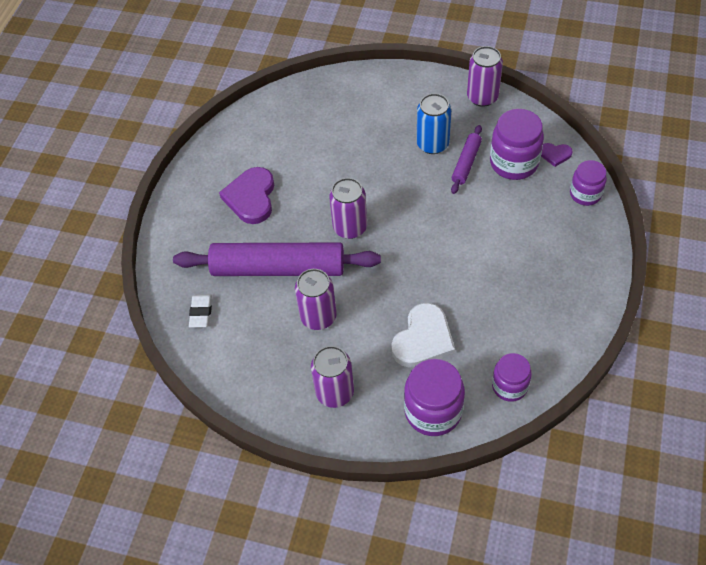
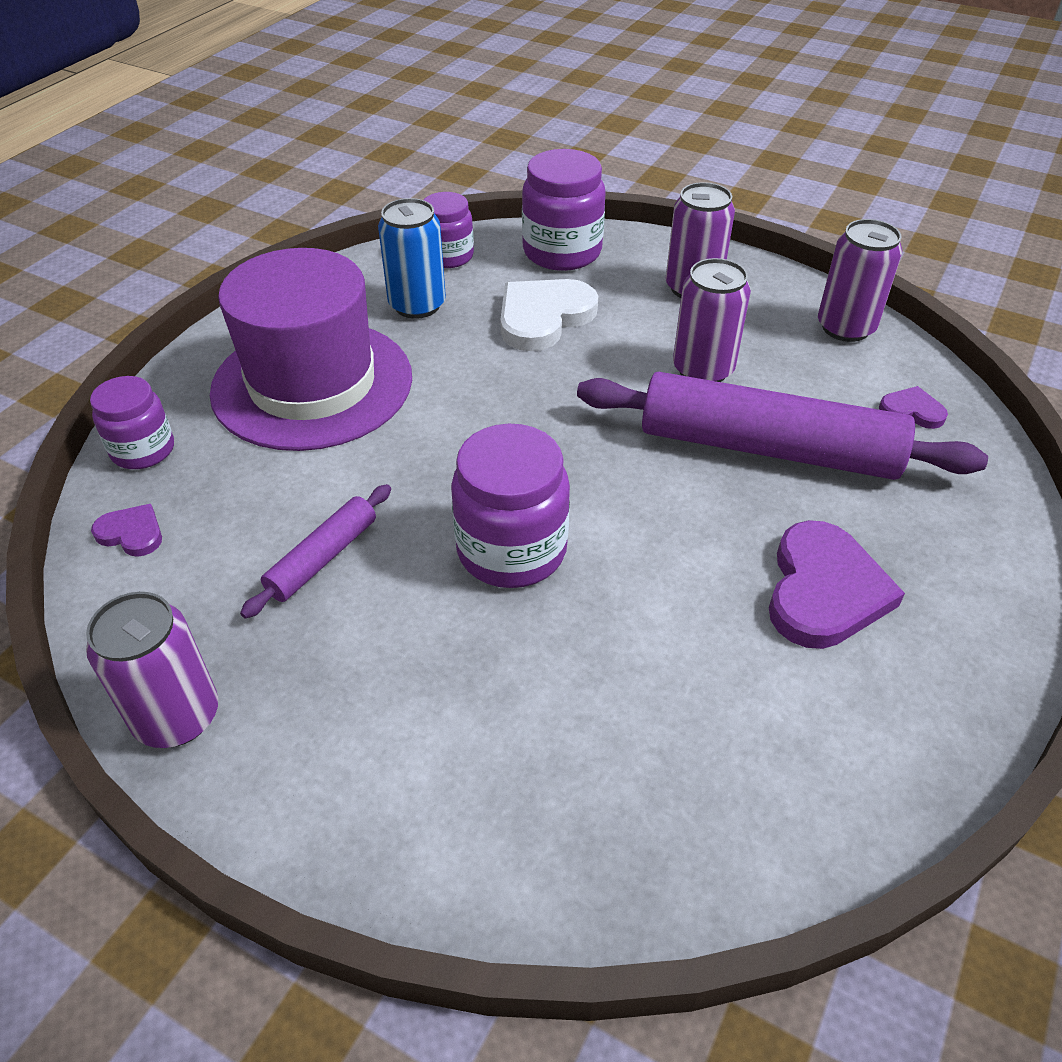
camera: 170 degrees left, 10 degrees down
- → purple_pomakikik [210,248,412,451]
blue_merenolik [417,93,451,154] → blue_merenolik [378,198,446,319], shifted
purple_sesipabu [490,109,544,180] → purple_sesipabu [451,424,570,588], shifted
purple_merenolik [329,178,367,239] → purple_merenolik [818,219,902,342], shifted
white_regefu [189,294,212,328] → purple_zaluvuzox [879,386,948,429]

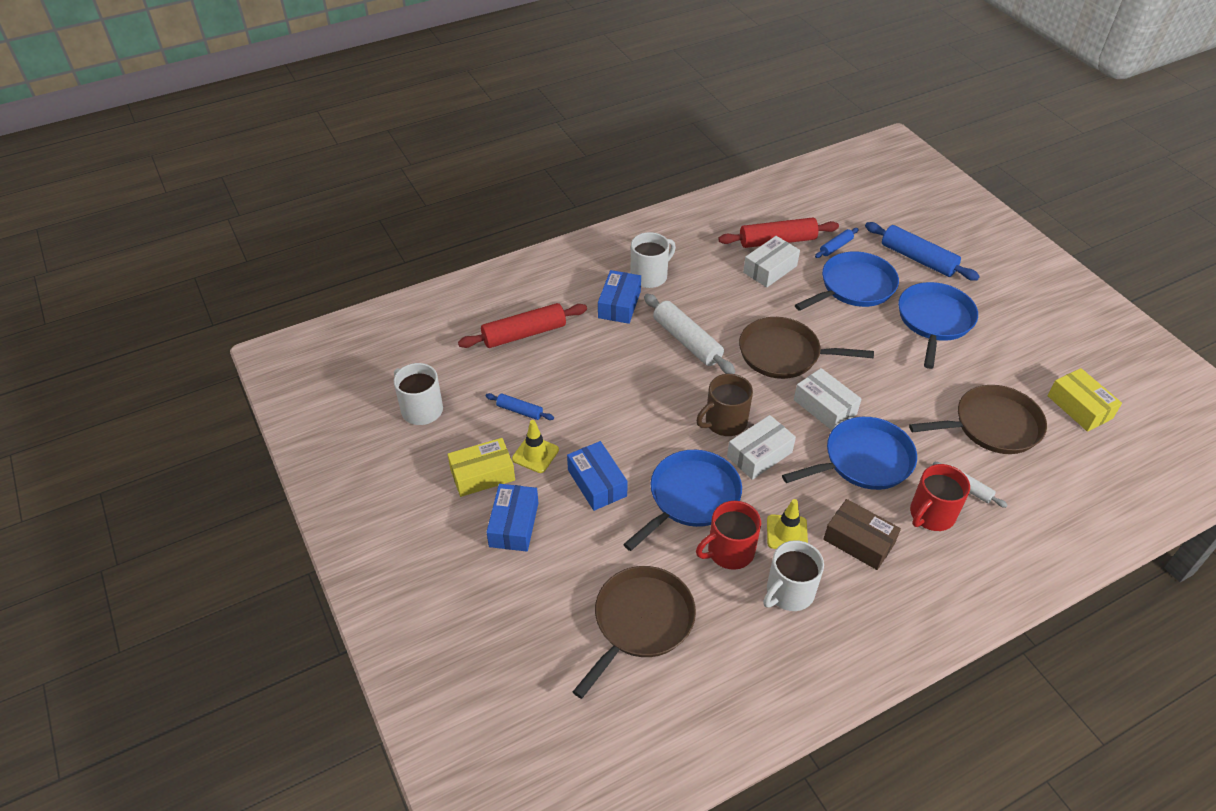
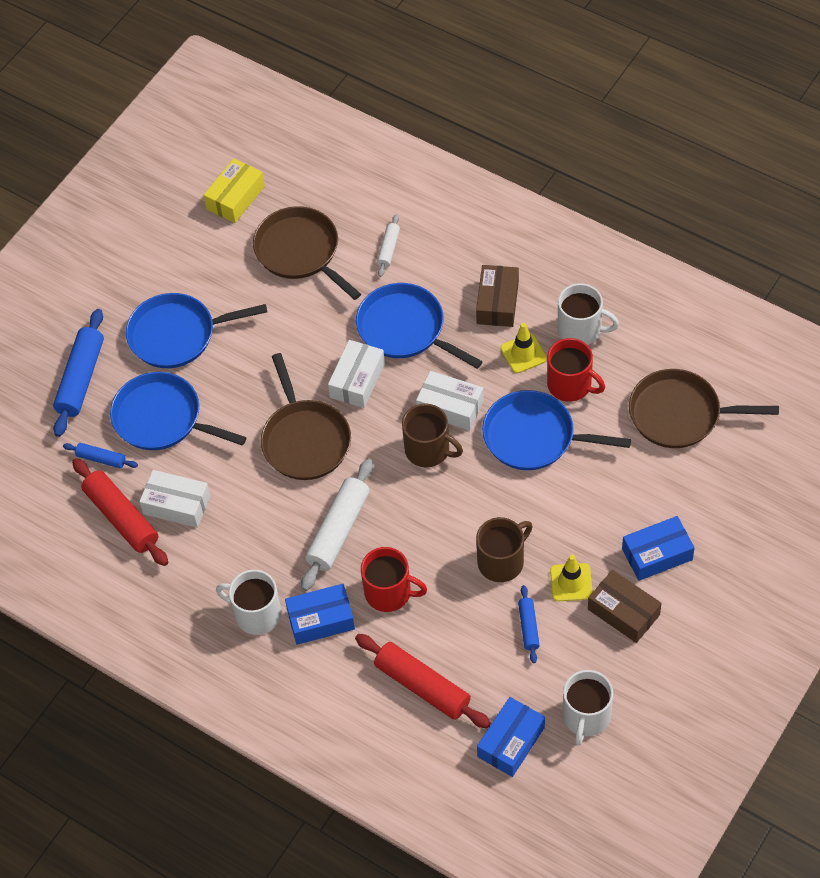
camera: 115 degrees left, 10 degrees up
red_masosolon [910,464,970,531] → red_masosolon [361,547,427,612], shifted
- → brown_masosolon [476,517,533,582]
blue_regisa [567,441,628,511] → blue_regisa [477,697,545,777], shifted
yellow_regisa [447,438,515,497] → brown_regisa [588,570,661,643]

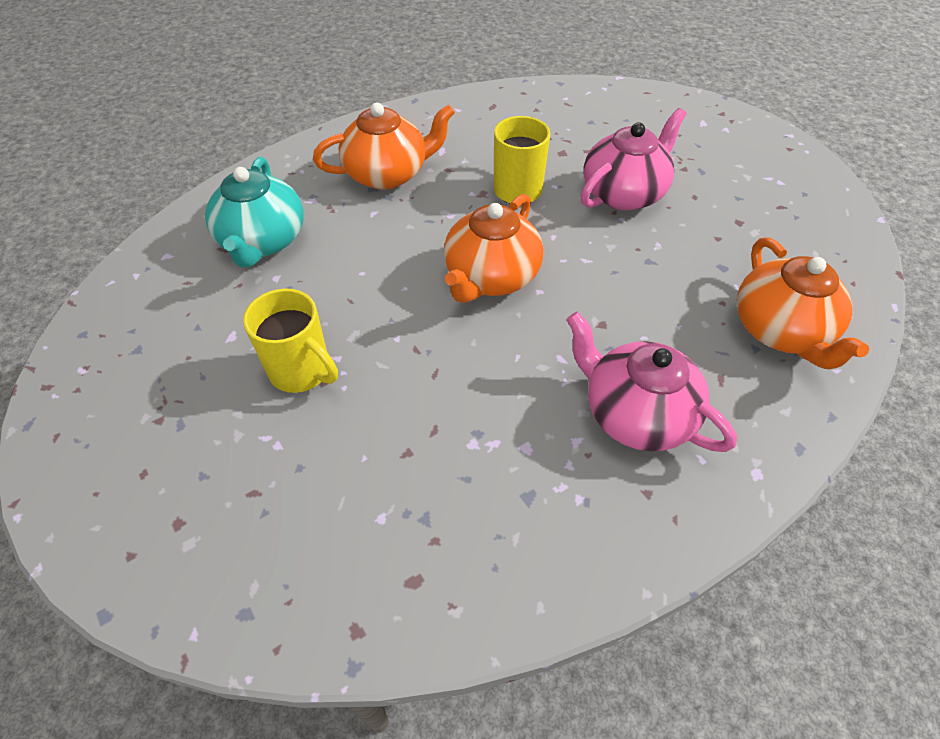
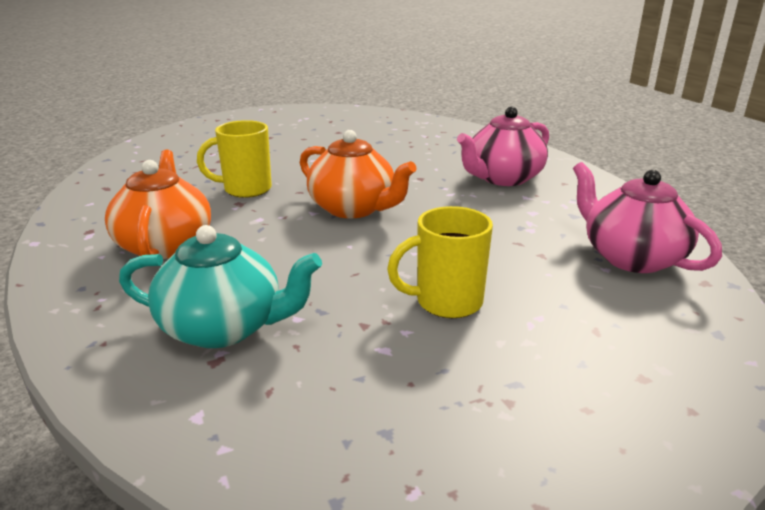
camera: 80 degrees left, 25 degrees down
yellow_masosolon [243,289,338,393] → yellow_masosolon [387,206,493,318], 150 degrees counterclockwise
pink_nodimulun [581,108,687,210] → pink_nodimulun [573,162,722,273], shifted
orange_nodimulun [737,237,869,369] → -

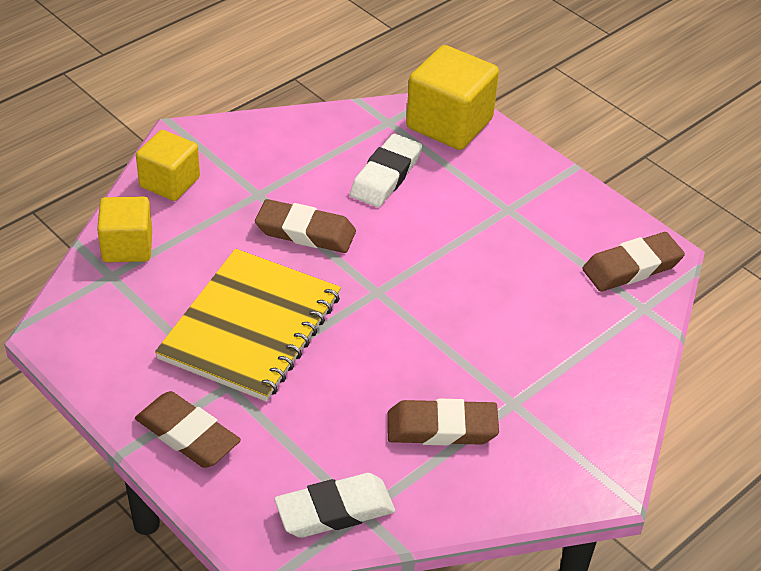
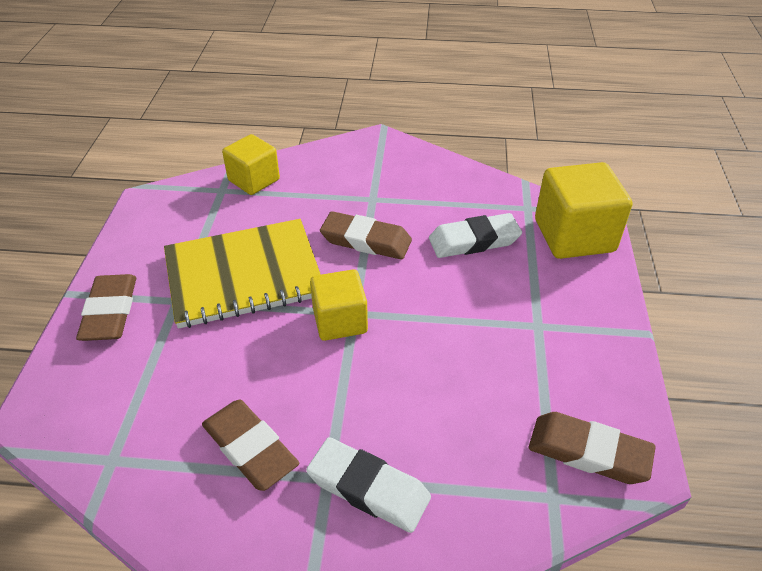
camera: 50 degrees right, 0 degrees up
white_regefu [274,473,395,538] → white_regefu [306,437,431,533], shifted
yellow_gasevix [136,130,200,201] → yellow_gasevix [310,269,368,341], shifted
brown_regefu [255,199,356,253] → brown_regefu [320,211,412,260], 45 degrees counterclockwise

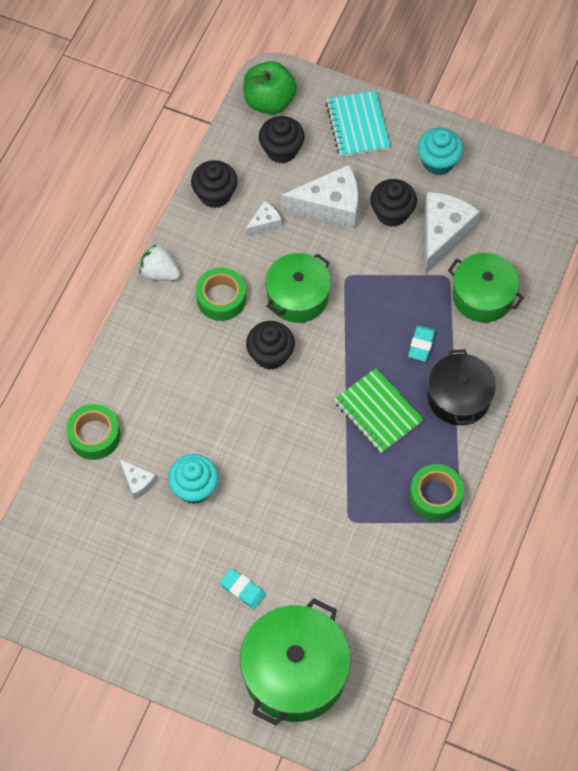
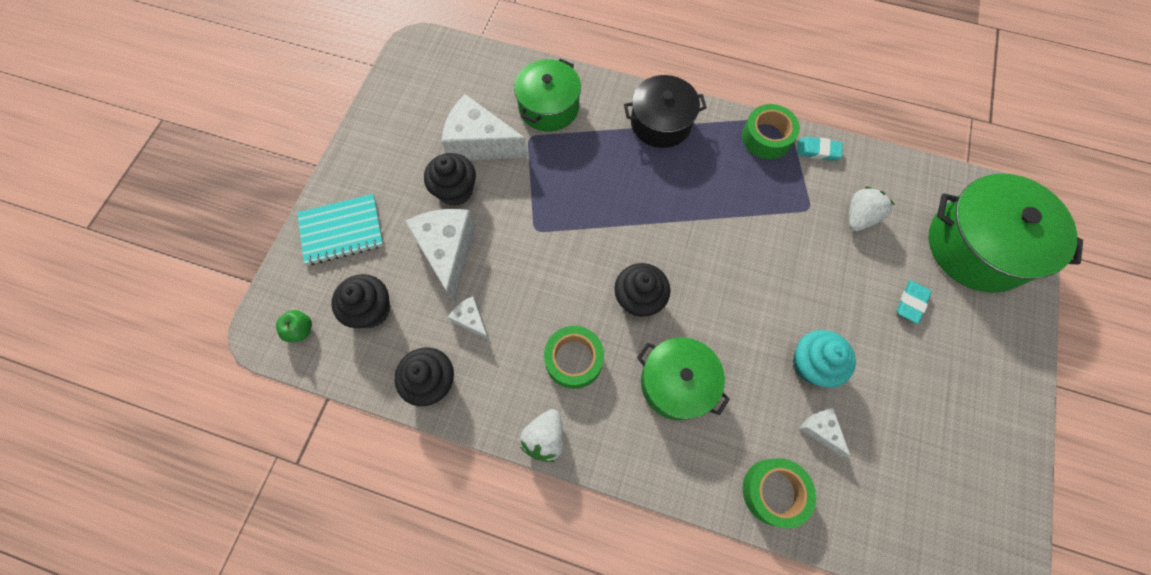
camera: 95 degrees left, 5 degrees up
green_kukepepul [243,61,297,114] → green_kukepepul [276,310,312,342], x0.49
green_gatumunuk [265,253,331,323] → green_gatumunuk [637,337,730,421], shifted
turquoise_regefu [408,325,435,362] → turquoise_regefu [797,137,843,161], shifted
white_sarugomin [119,459,156,499] → white_sarugomin [799,408,850,457], 75 degrees counterclockwise
- → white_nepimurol [849,186,895,231]
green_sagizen [334,368,424,453] → -
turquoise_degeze [417,128,463,175] → -

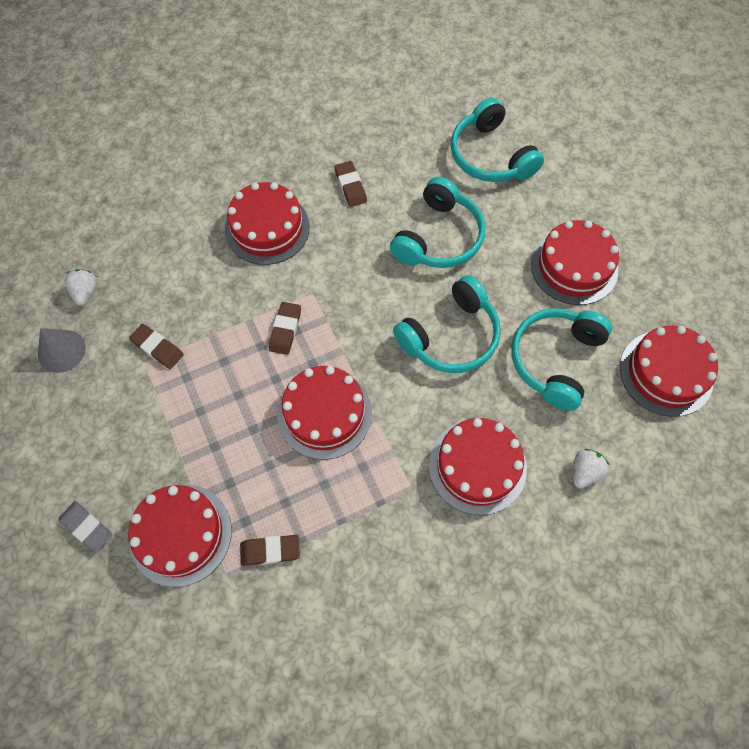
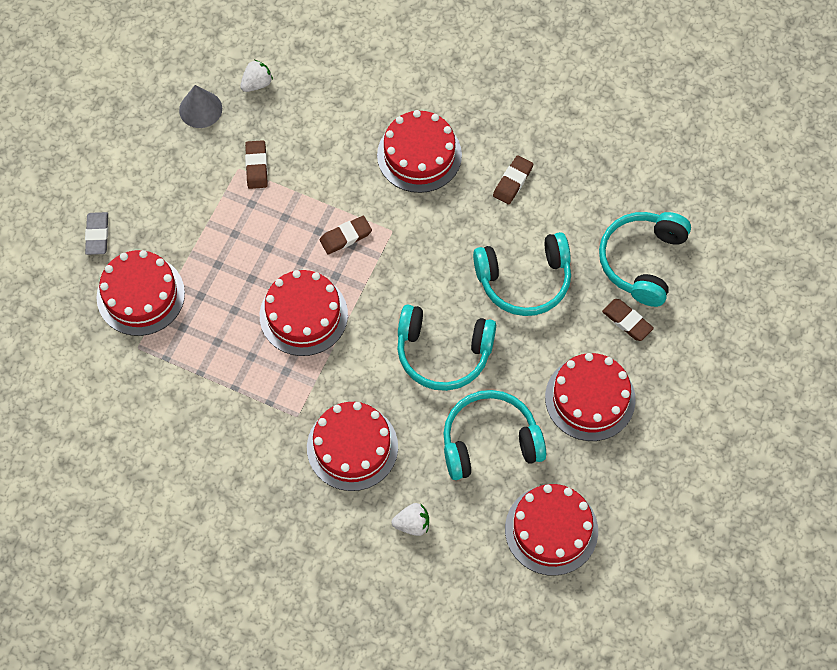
camera: 50 degrees right, 0 degrees up
brown_regefu [240,535,300,566] → brown_regefu [602,299,654,341], shifted

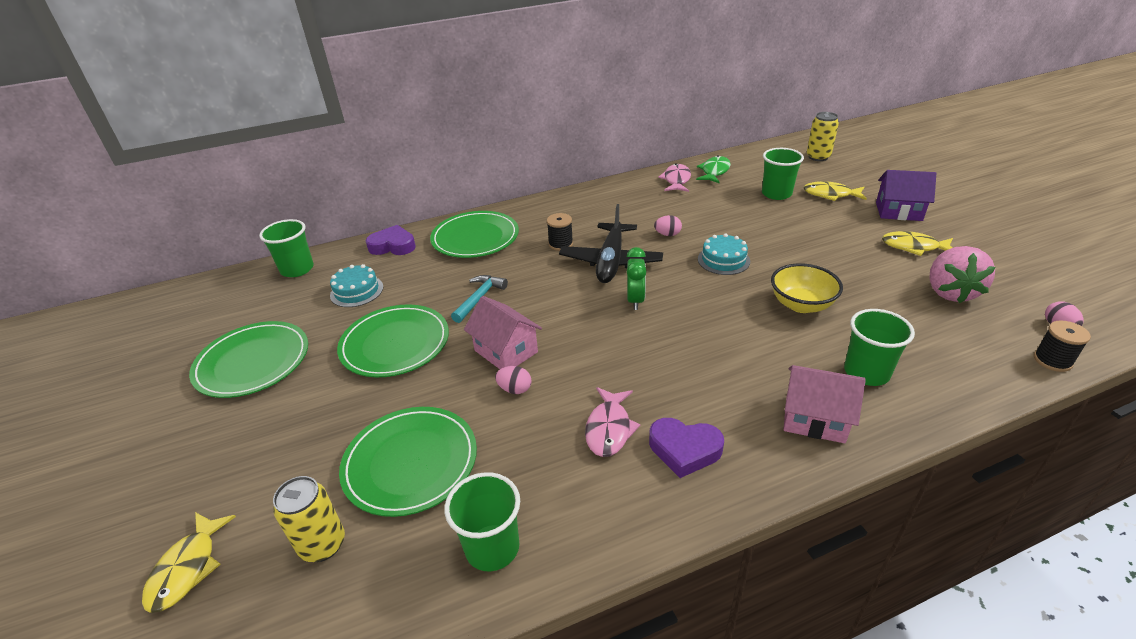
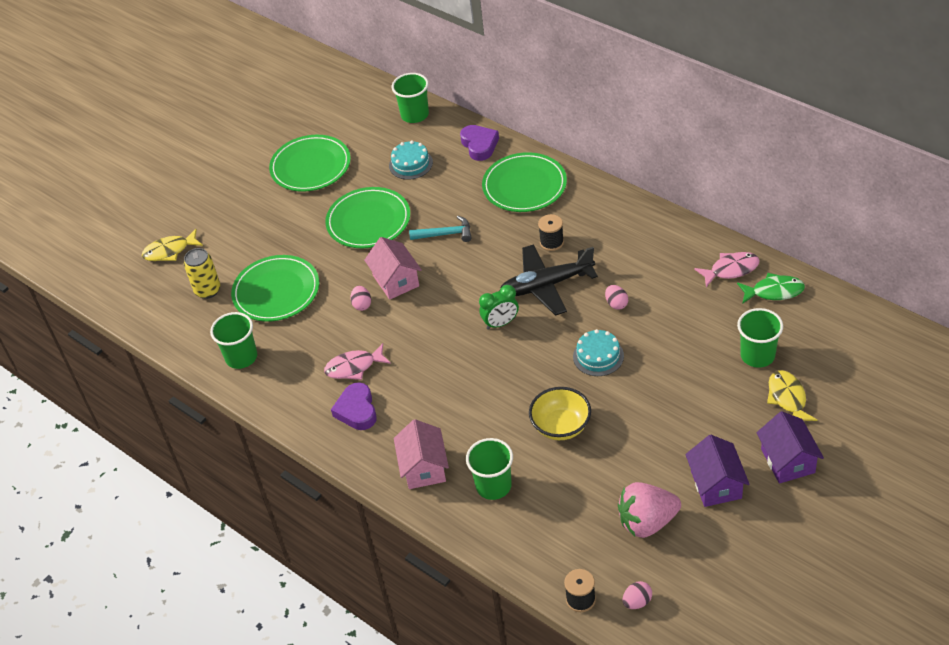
camera: 65 degrees right, 10 degrees up
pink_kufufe [464,296,542,369] → pink_kufufe [364,237,422,300], 45 degrees counterclockwise
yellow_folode [882,231,953,256] → purple_kufufe [685,435,749,507]
yellow_merenolik [807,112,839,161] → -

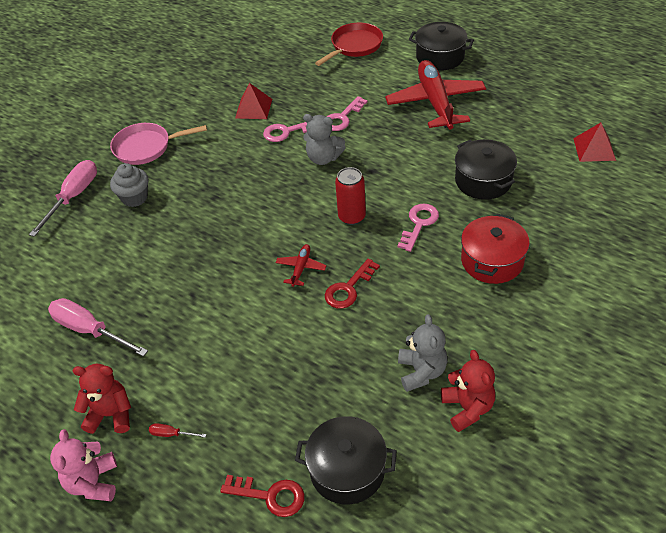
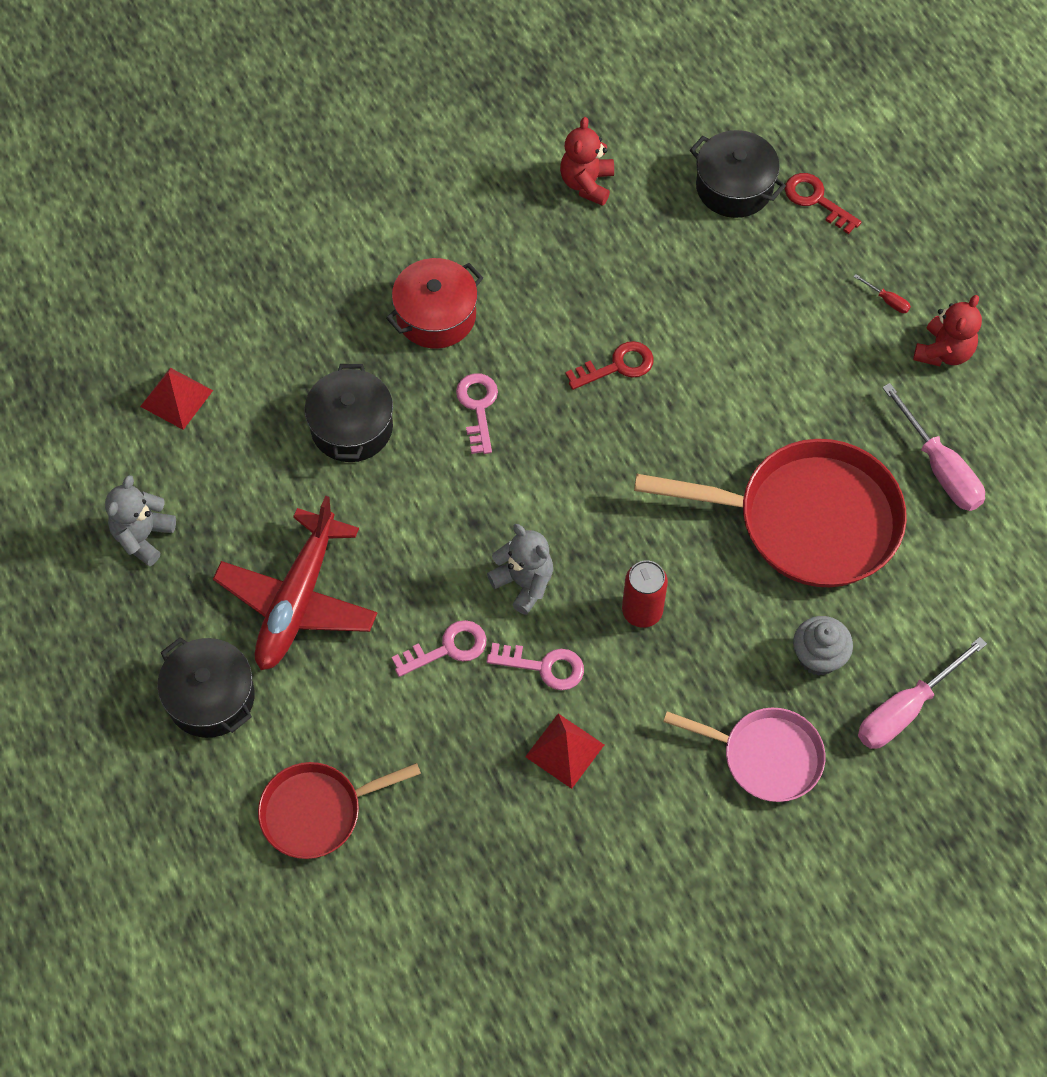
camera: 155 degrees left, 15 degrees up
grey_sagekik [398,314,447,392] → grey_sagekik [105,475,176,566], shifted
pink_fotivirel [397,203,439,252] → pink_fotivirel [456,373,498,454], 120 degrees clockwise
red_merenolik [335,167,366,225] → red_merenolik [622,560,668,628], shifted
- → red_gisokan [634,439,907,587]
red_sagekik [73,364,131,434] → red_sagekik [913,295,982,366], 90 degrees counterclockwise
pink_sagekik [50,429,117,501] → -
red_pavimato [276,244,327,287] → -

